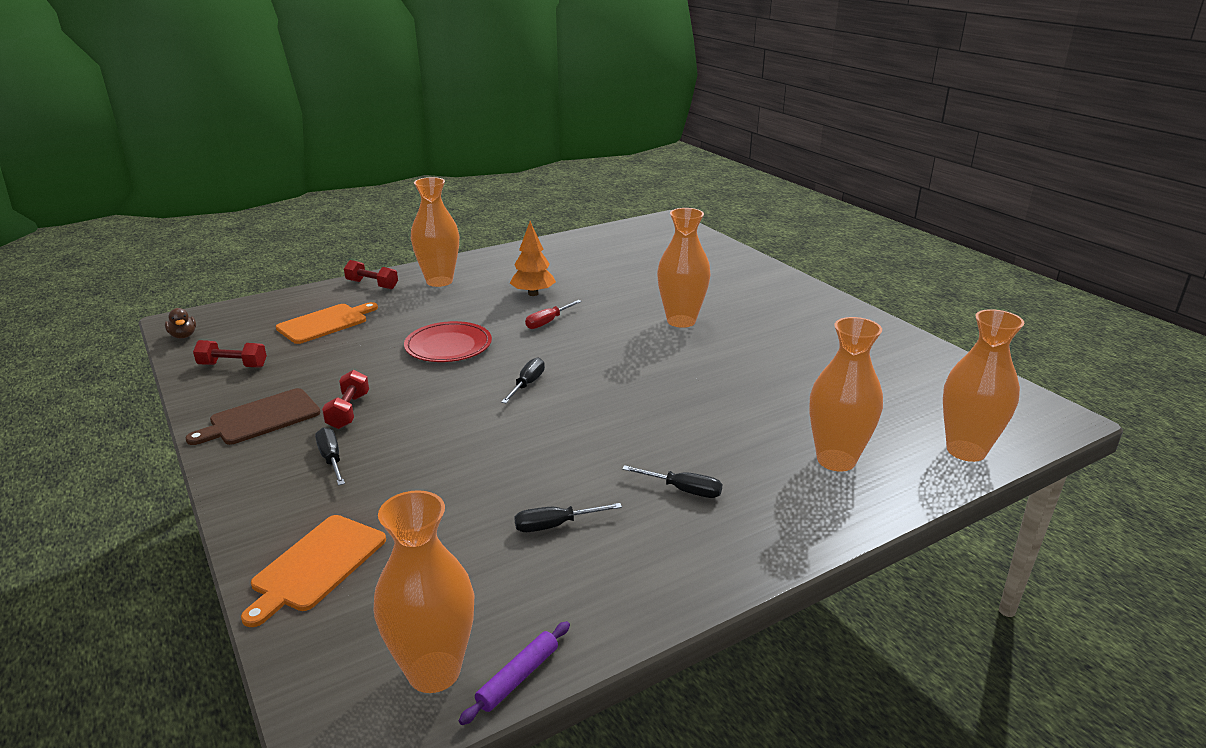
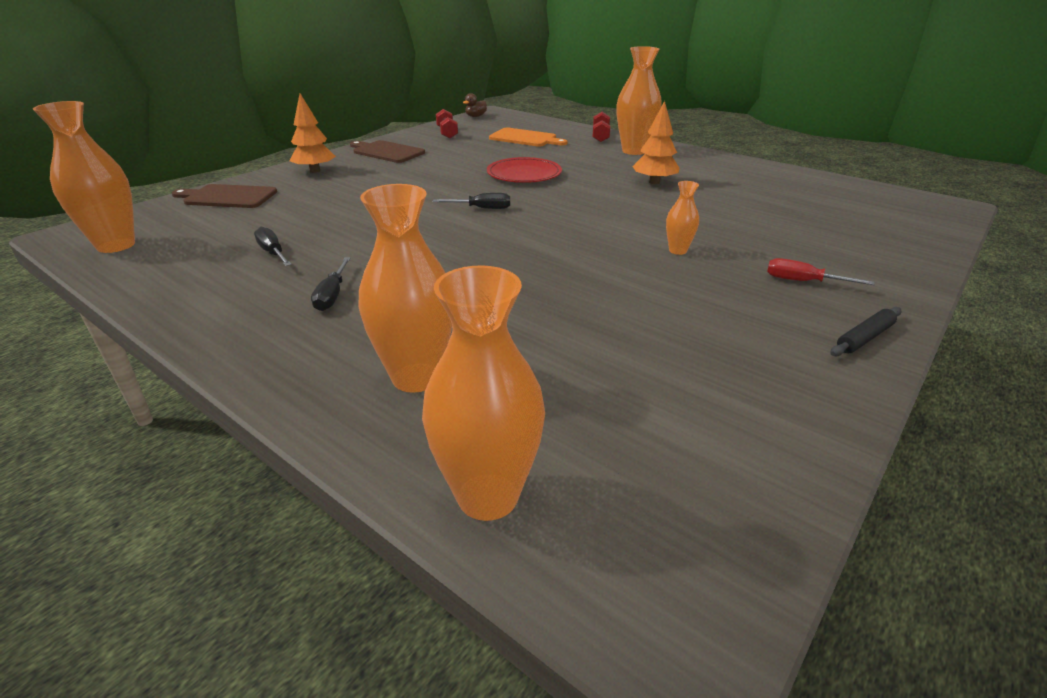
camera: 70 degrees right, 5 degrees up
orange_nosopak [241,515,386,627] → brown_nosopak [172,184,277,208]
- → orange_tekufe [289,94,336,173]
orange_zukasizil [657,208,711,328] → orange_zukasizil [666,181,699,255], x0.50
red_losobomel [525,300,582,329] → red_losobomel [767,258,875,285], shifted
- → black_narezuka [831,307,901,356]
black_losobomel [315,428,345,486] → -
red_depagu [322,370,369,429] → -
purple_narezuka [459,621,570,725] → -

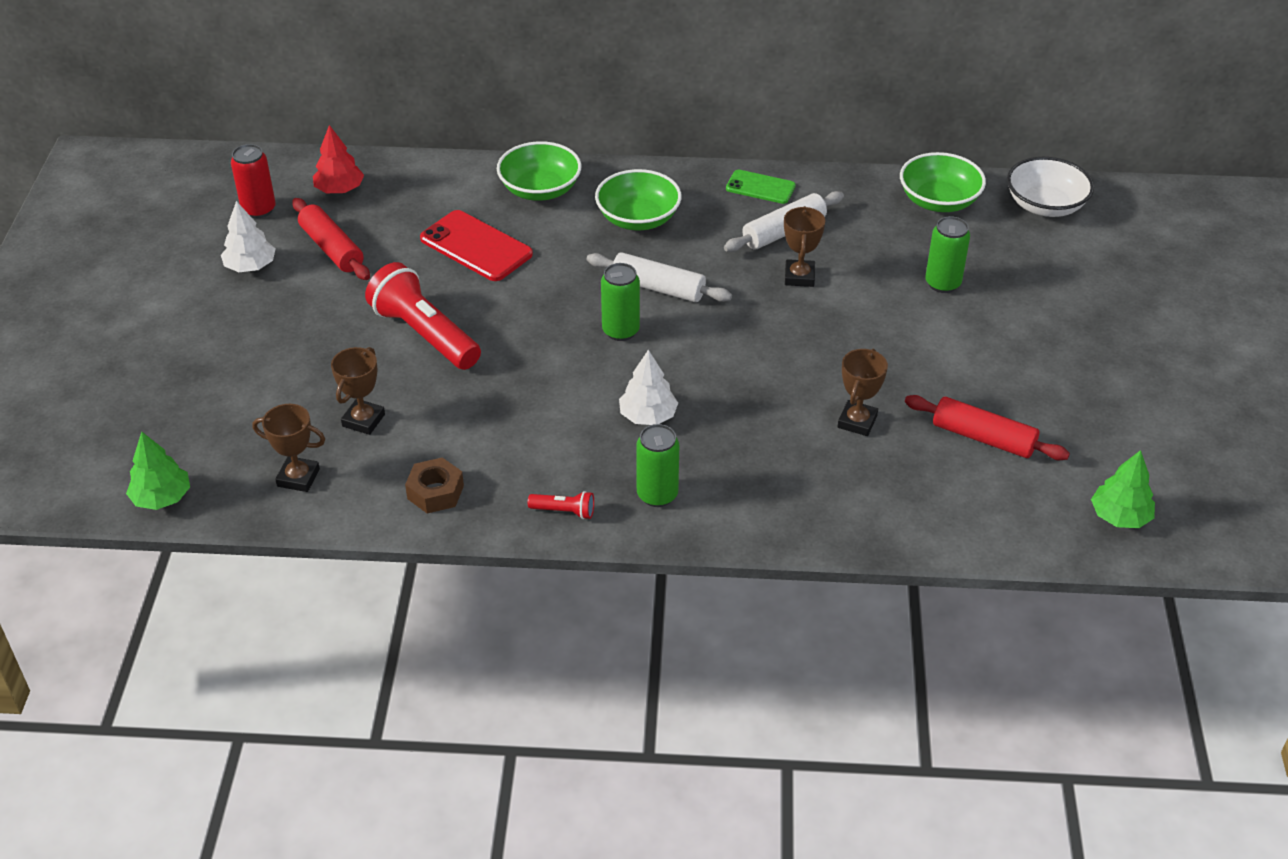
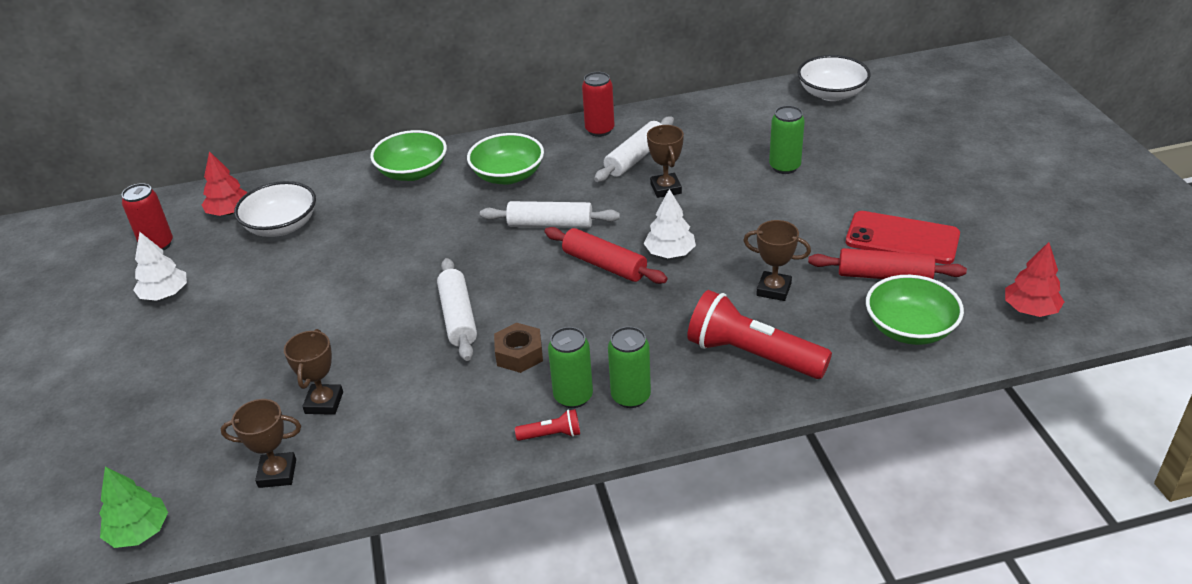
camera: 15 degrees left, 5 degrees down
- → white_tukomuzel [234,181,316,237]
- → white_narezuka [437,258,477,361]
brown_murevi [405,457,464,513] → brown_murevi [494,322,543,373], shifted
red_narezuka [292,198,370,280] → red_narezuka [544,227,668,284], shifted
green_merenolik [601,263,640,341] → green_merenolik [548,327,593,408], shifted
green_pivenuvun [726,170,796,204] → red_merenolik [582,72,615,137]
white_tekufe [619,350,678,425] → white_tekufe [644,189,696,258], shifted
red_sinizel [365,262,481,370] → red_sinizel [687,290,832,379], shifted
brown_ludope [838,349,888,436] → brown_ludope [743,220,811,301], 75 degrees counterclockwise
red_pivenuvun [420,210,533,281] → red_pivenuvun [846,211,960,264], shifted
green_tukomuzel [900,152,986,212] → green_tukomuzel [866,275,964,345], shifted
green_tekufe [1091,450,1155,528] → red_tekufe [1005,242,1064,317]

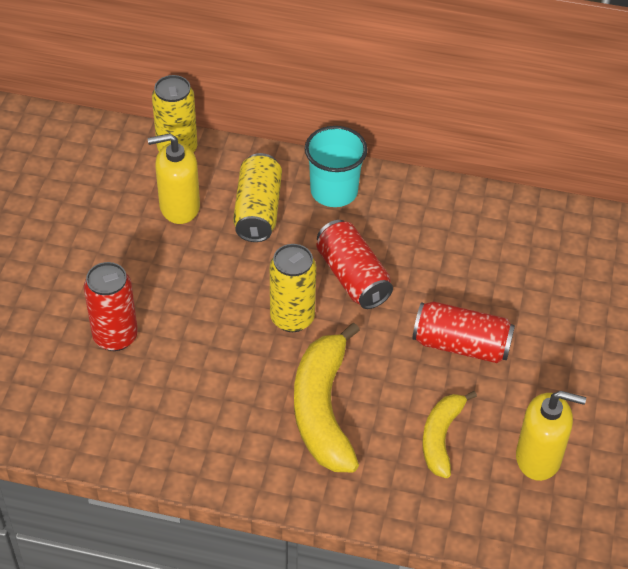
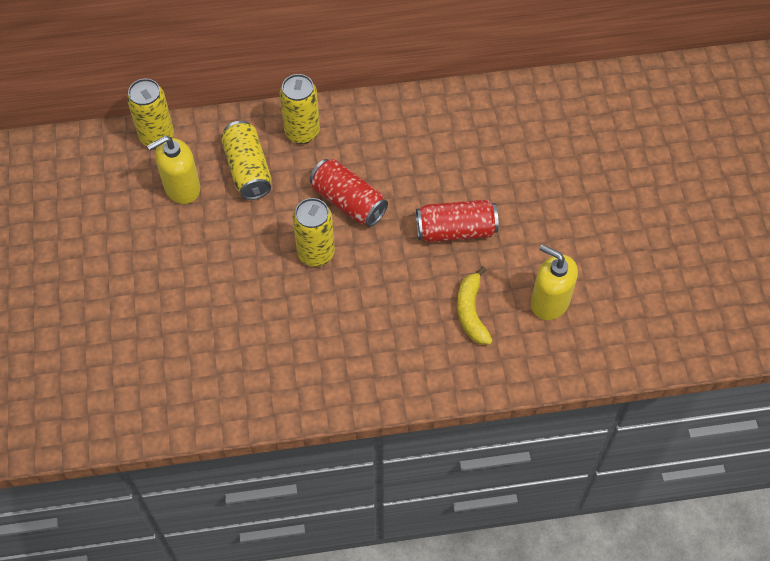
camera: 20 degrees left, 10 degrees up
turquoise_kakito [305,126,368,207] → yellow_merenolik [280,74,320,144]
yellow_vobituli [516,391,586,481] → yellow_vobituli [531,244,578,320], 135 degrees counterclockwise
red_merenolik [84,262,138,351] → -
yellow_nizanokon [294,322,360,472] → -

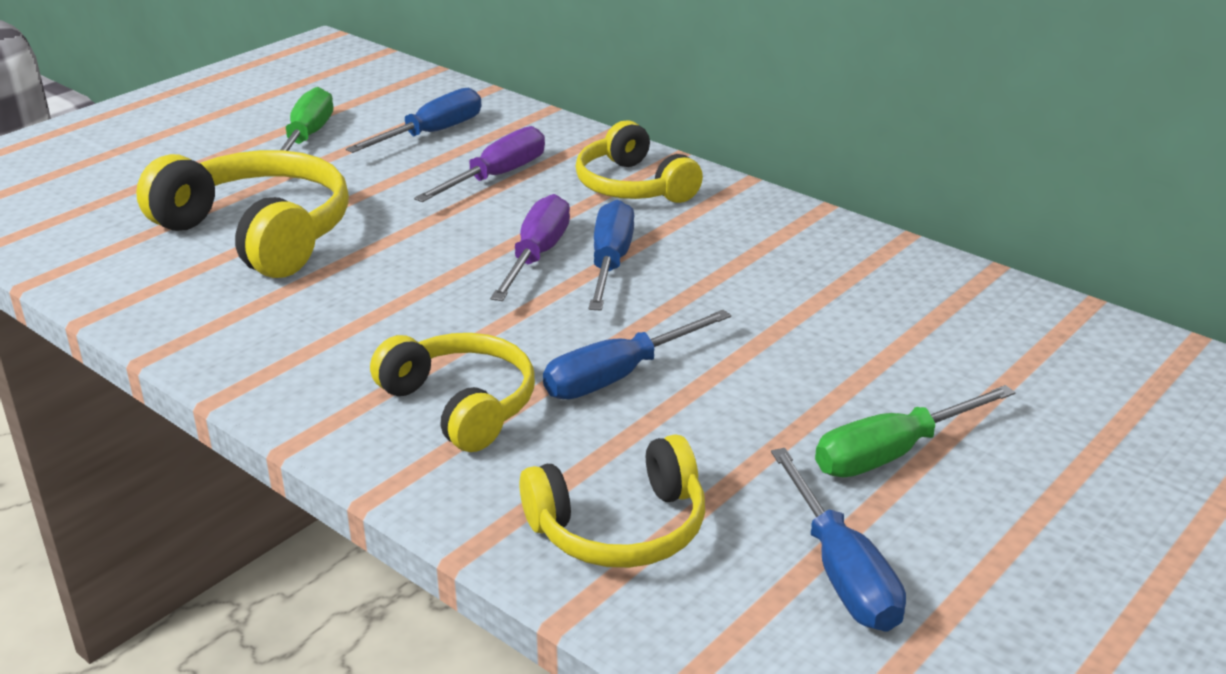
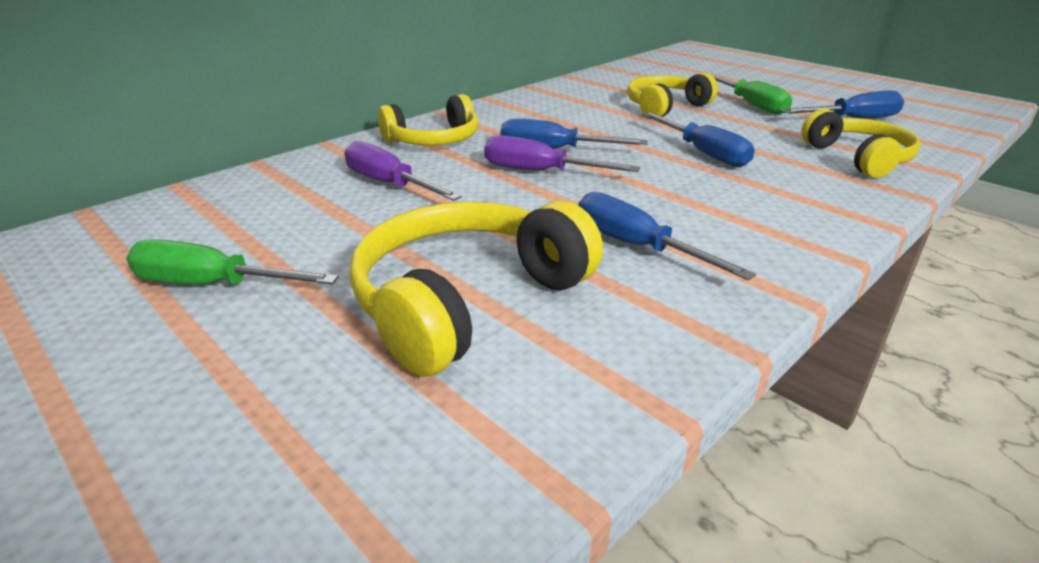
camera: 85 degrees left, 0 degrees up
blue_losobomel [346,88,481,153] → blue_losobomel [578,192,756,280], shifted
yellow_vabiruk [370,333,535,452] → yellow_vabiruk [627,73,718,117], shifted

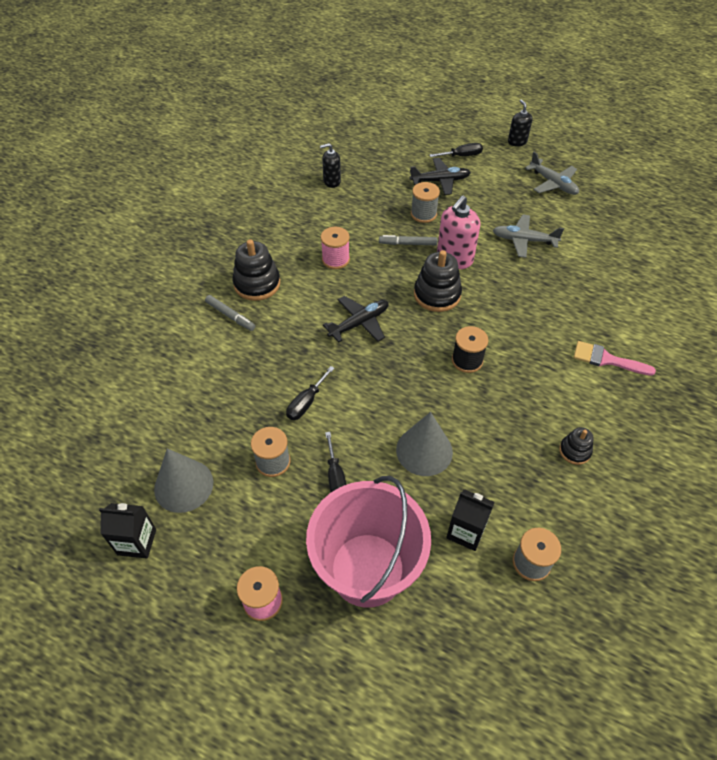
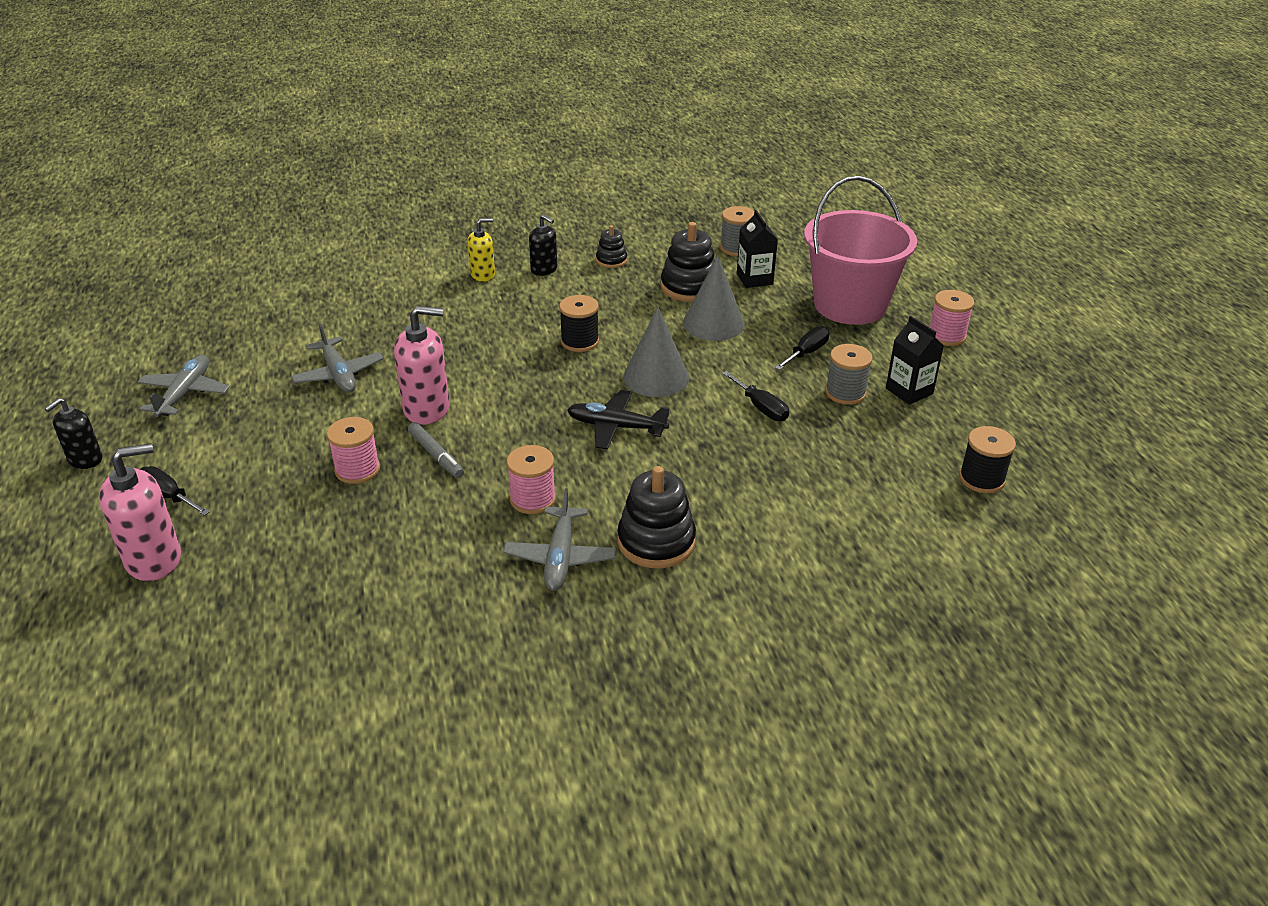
camera: 130 degrees left, 15 degrees down
- → pink_vobituli [99,443,181,581]
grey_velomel [411,182,440,223] → pink_velomel [327,417,380,484]
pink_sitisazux [574,341,656,376] → yellow_vobituli [468,218,495,282]
- → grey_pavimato [503,488,616,591]
black_vobituli [320,143,341,188] → black_vobituli [529,214,557,276], shifted
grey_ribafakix [154,448,213,513] → grey_ribafakix [623,307,689,397], shifted
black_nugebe [414,250,462,312] → black_nugebe [661,222,715,302], shifted
black_losobomel [286,366,335,420] → black_losobomel [722,371,789,421], 60 degrees clockwise
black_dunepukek [99,503,156,558] → black_dunepukek [886,316,944,405], shifted
- → black_velomel [959,426,1016,493]
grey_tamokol [205,295,255,331] → -
black_pavimato [409,158,471,195] → -

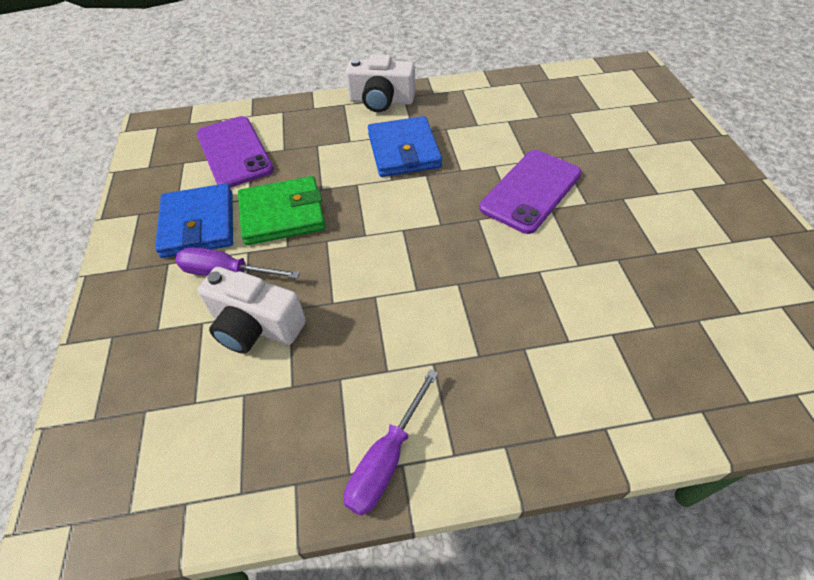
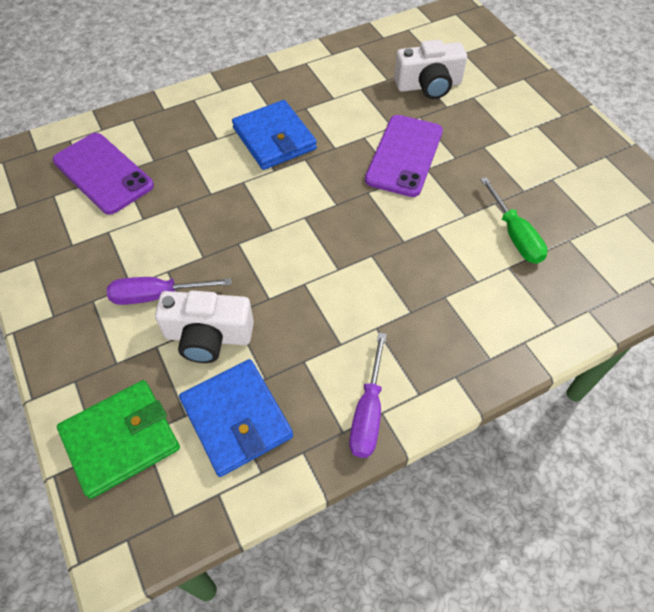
camera: 20 degrees left, 5 degrees up
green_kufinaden [238,176,326,245] → green_kufinaden [57,380,180,499], shifted
blue_kufinaden [155,183,233,258] → blue_kufinaden [179,359,293,477], shifted
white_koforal [346,54,415,112] → white_koforal [394,40,467,99], shifted
- → green_losobomel [480,177,548,264]

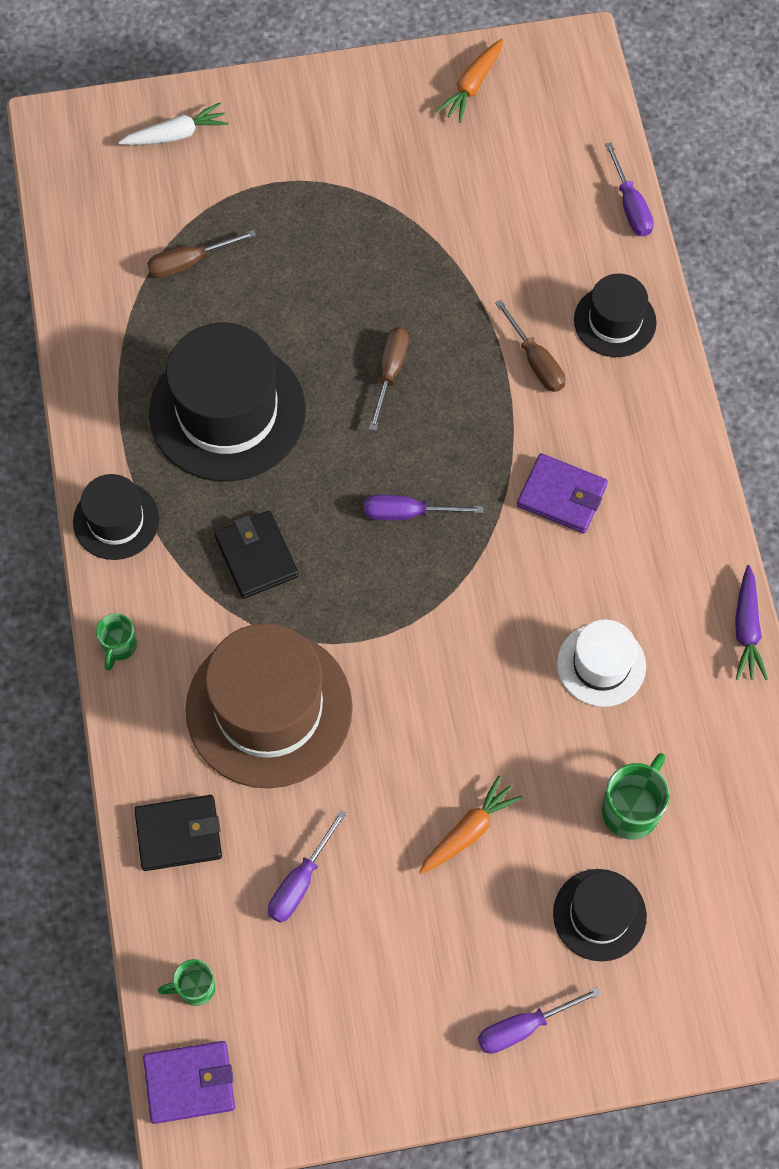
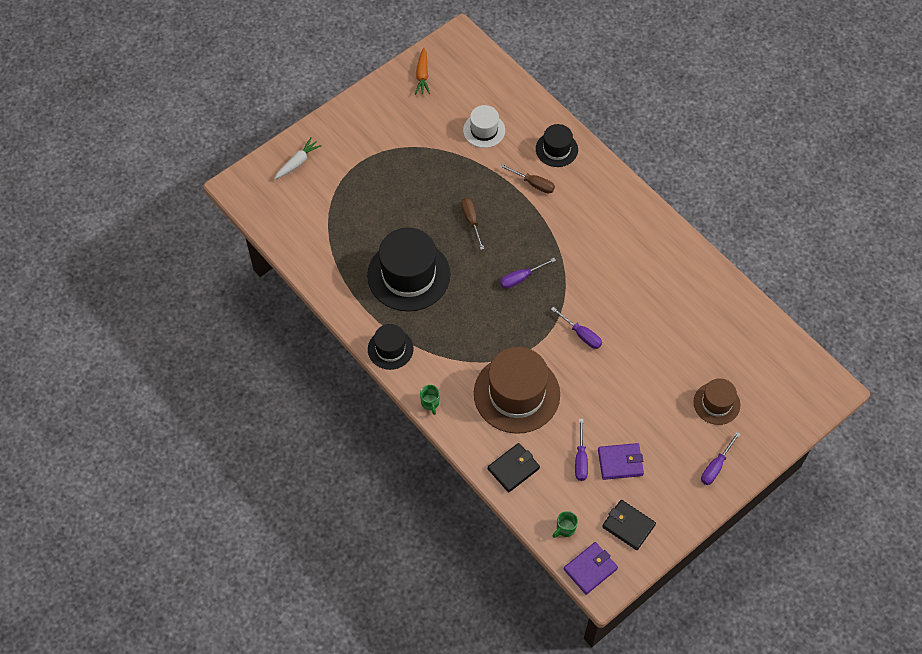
camera: 30 degrees left, 5 degrees down
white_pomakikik [557,619,646,707] → white_pomakikik [463,105,505,148], shifted
purple_losobomel [605,142,654,236] → purple_losobomel [551,307,602,349], shifted
purple_kufinaden [517,453,608,533] → purple_kufinaden [598,443,644,480], shifted
black_kufinaden [214,511,299,599] → black_kufinaden [602,500,656,550], shifted
black_pomakikik [553,869,647,962] → brown_pomakikik [693,378,740,425]
brown_losobomel [147,230,256,278] → -
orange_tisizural [419,775,522,874] → -
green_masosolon [602,753,670,839] → -
purple_tisizural [735,565,768,680] → -

